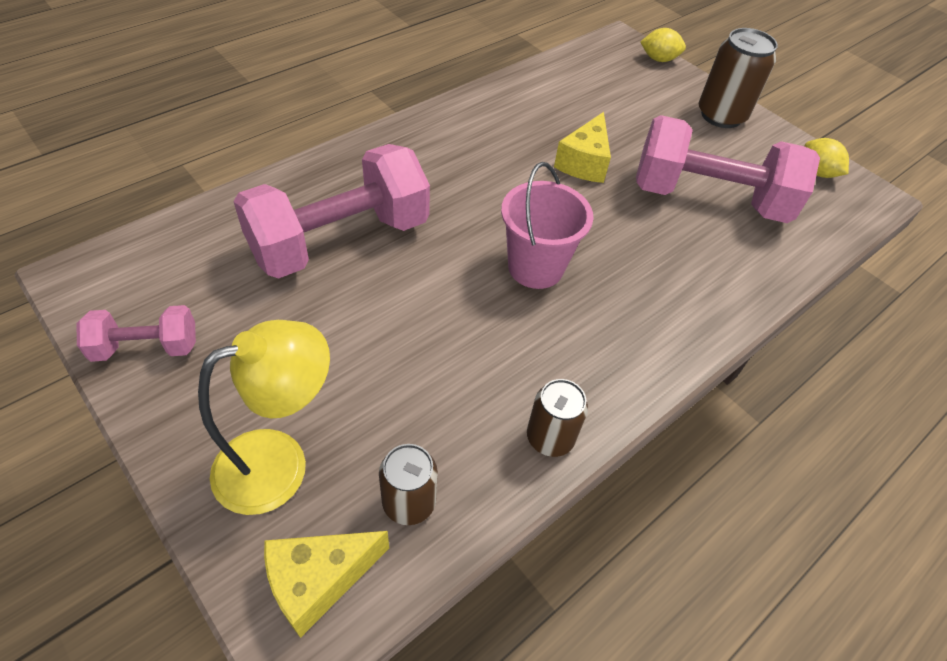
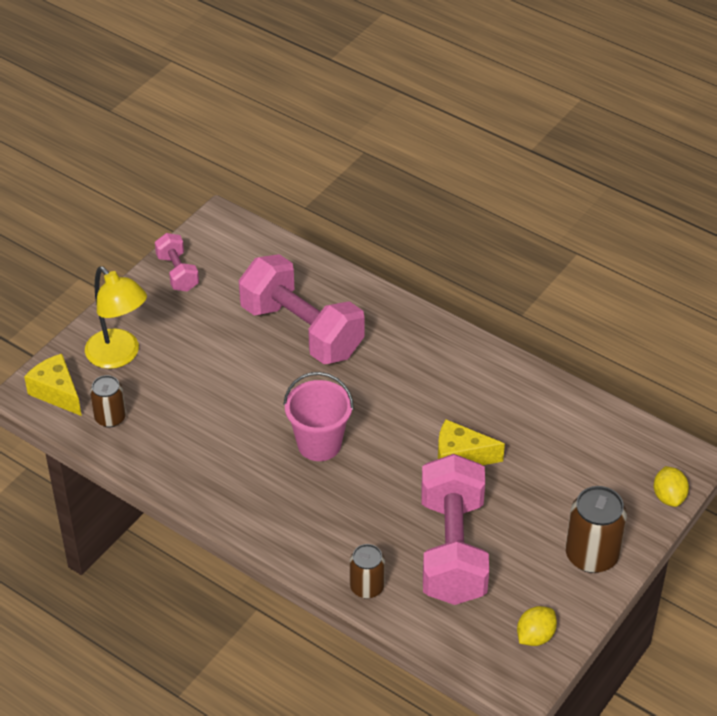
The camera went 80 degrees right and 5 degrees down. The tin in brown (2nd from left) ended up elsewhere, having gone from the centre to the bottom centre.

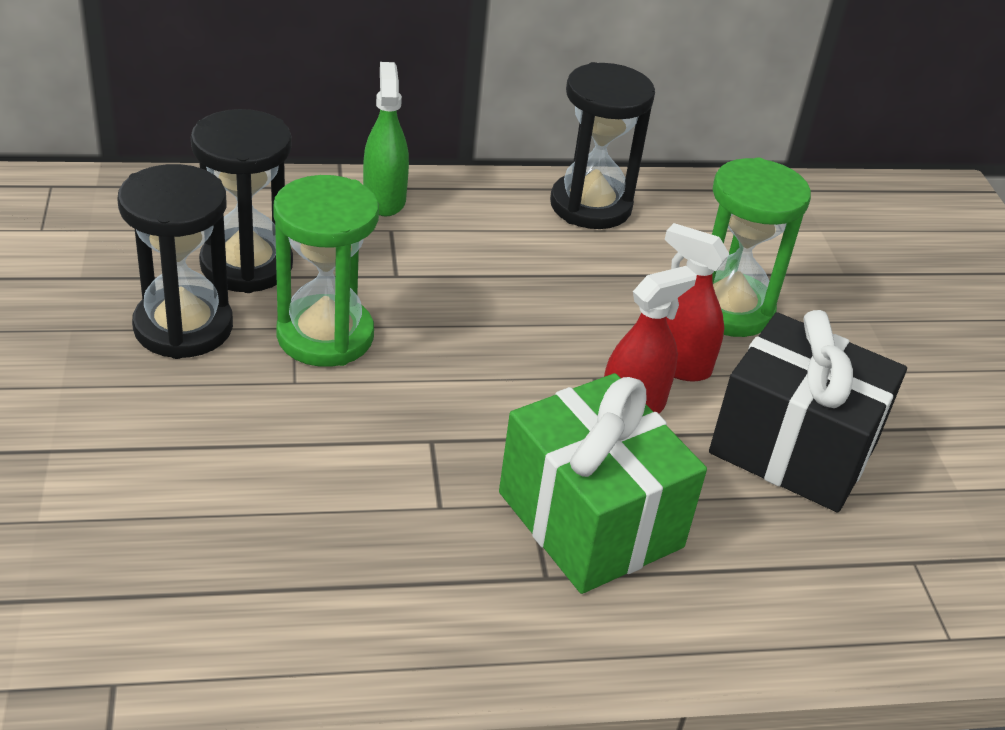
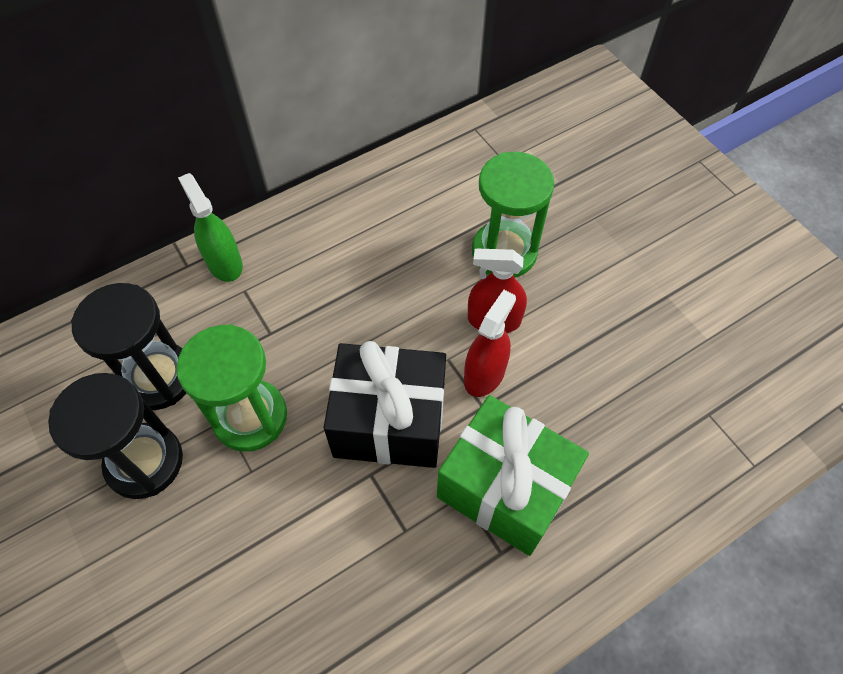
The camera went 20 degrees left and 20 degrees up. The second view lost the hourglass in jet-black (3rd from left) at the top centre. The gift in jet-black ended up elsewhere, having gone from the middle right to the centre.

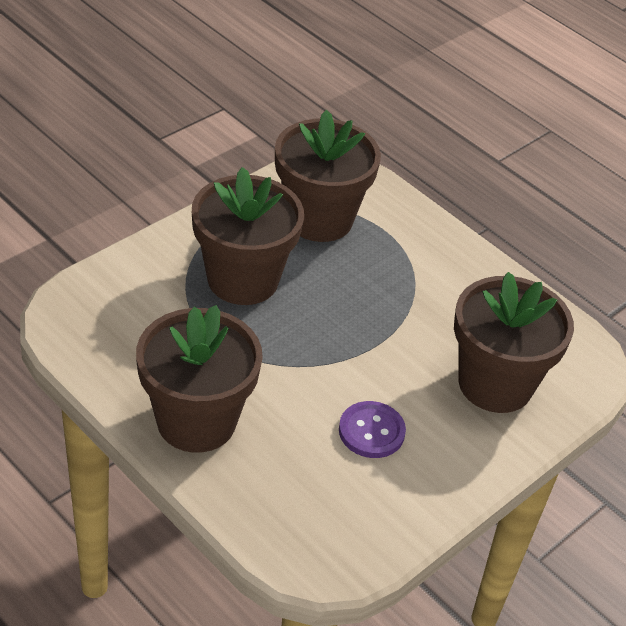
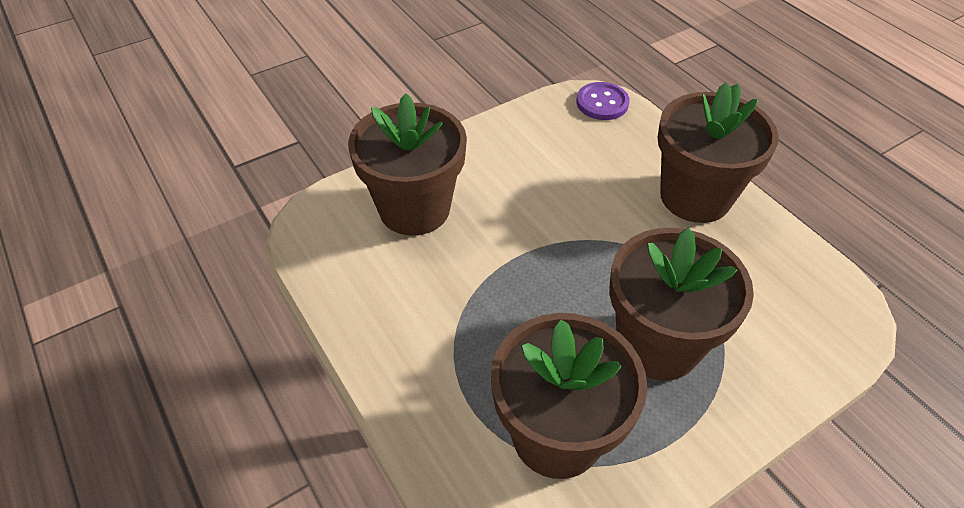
The camera went 165 degrees left and 5 degrees up. The button in royal purple ended up elsewhere, having gone from the bottom centre to the top centre.

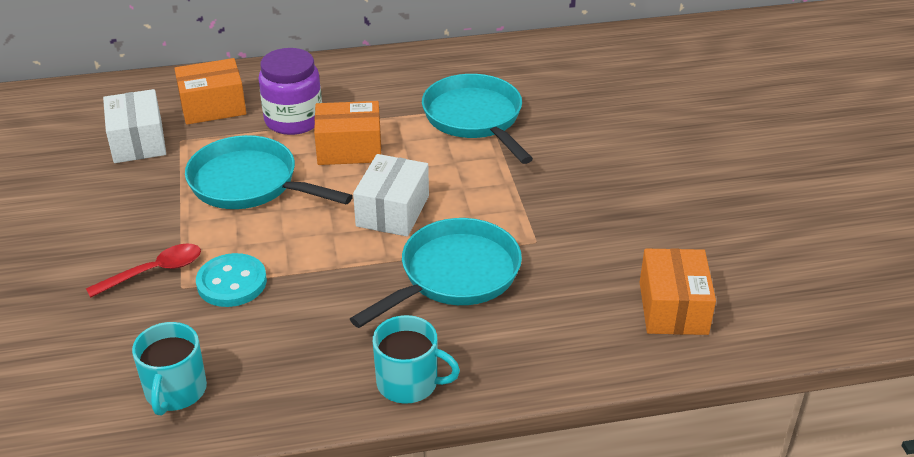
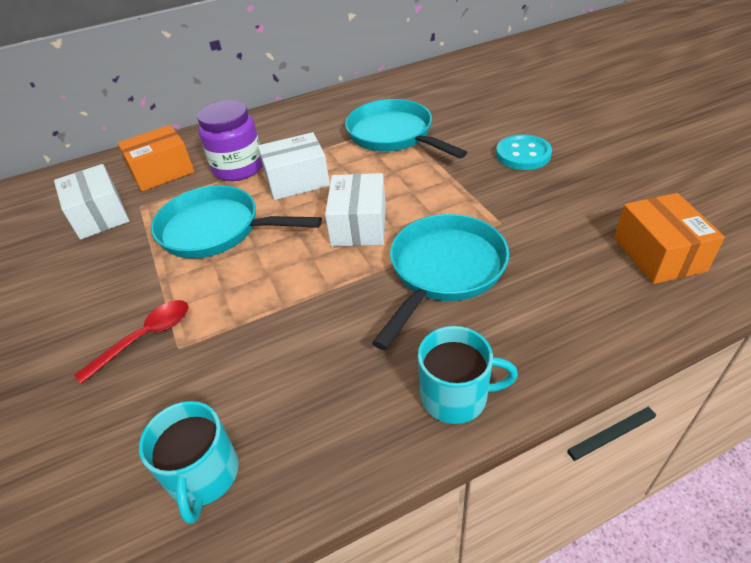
The camera went 10 degrees left and 5 degrees up. The button in aqua ended up elsewhere, having gone from the middle left to the top right. What was the parcel in orange (2nd from left) at the top centre turned into the parcel in snow-white (2nd from left) at the top centre.

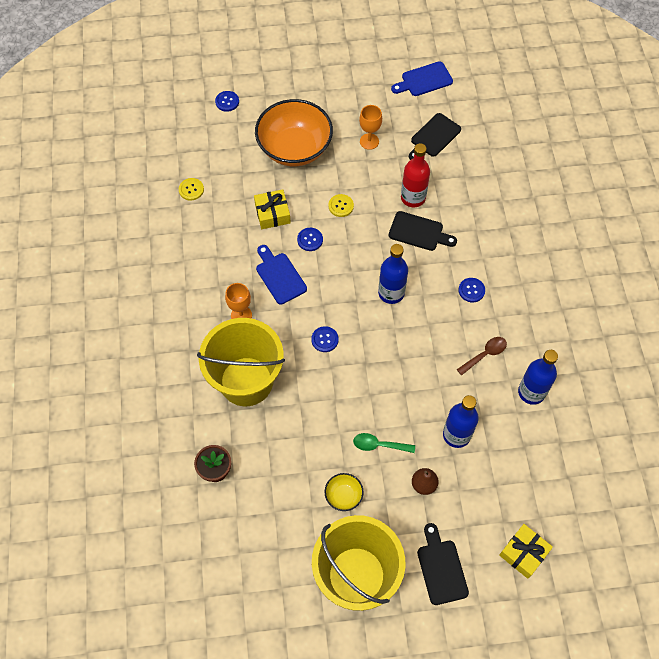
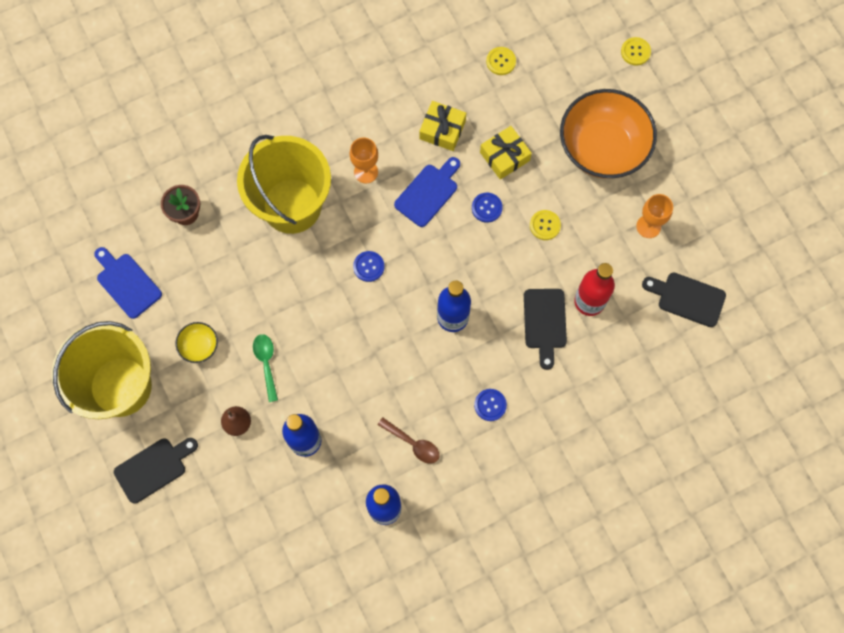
The camera went 70 degrees right and 10 degrees up. The bread board in blue (2nd from left in the first image) ended up elsewhere, having gone from the top centre to the middle left. The gift in golden (2nd from left in the first image) ended up elsewhere, having gone from the bottom right to the top centre. What was the button in blue (1st from left) at the top centre turned into the button in golden (3rd from left) at the top right.

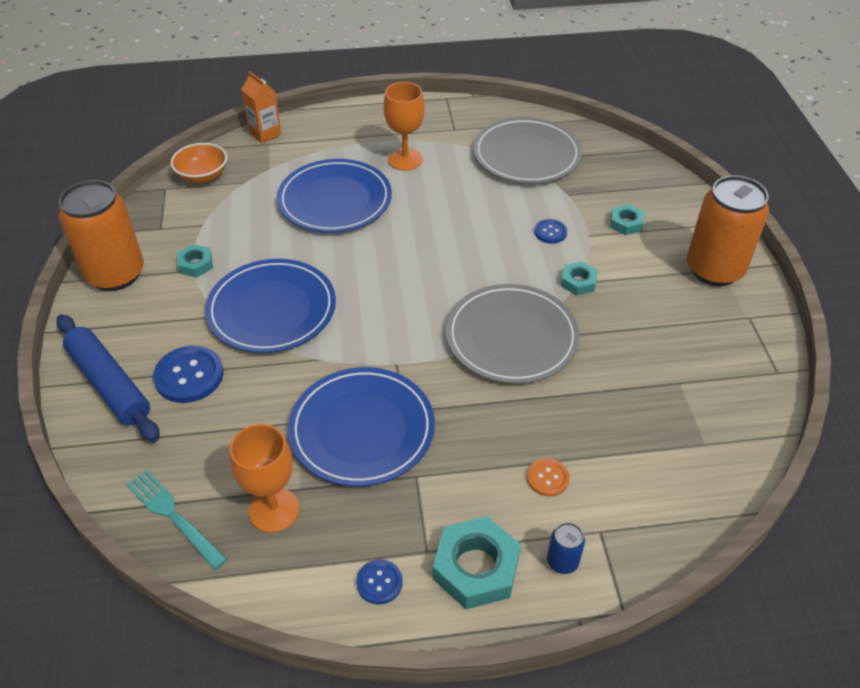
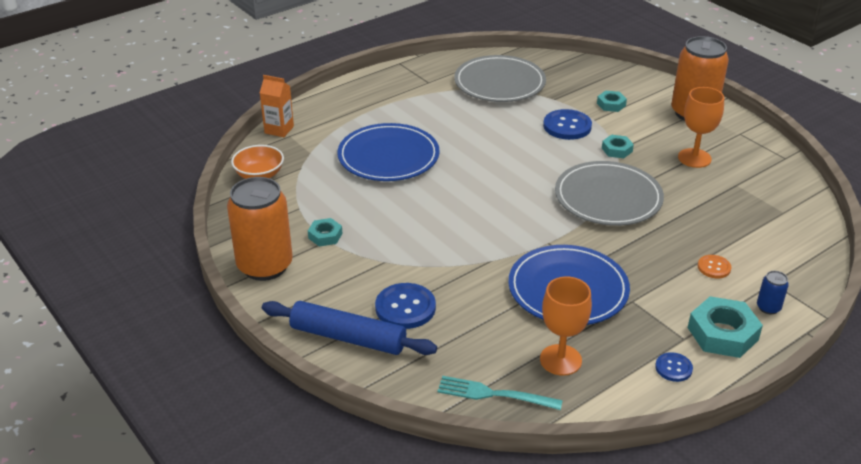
The camera went 30 degrees left and 10 degrees down. The second view lost the flat dish in blue (1st from left) at the middle left. The wine glass in orange (2nd from left) ended up elsewhere, having gone from the top centre to the top right. The size of the button in blue (3rd from left in the first image) at the centre changed by a factor of 1.77.

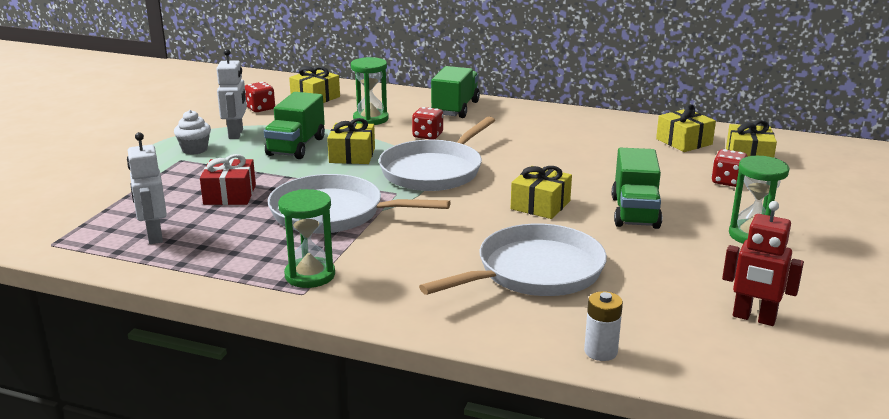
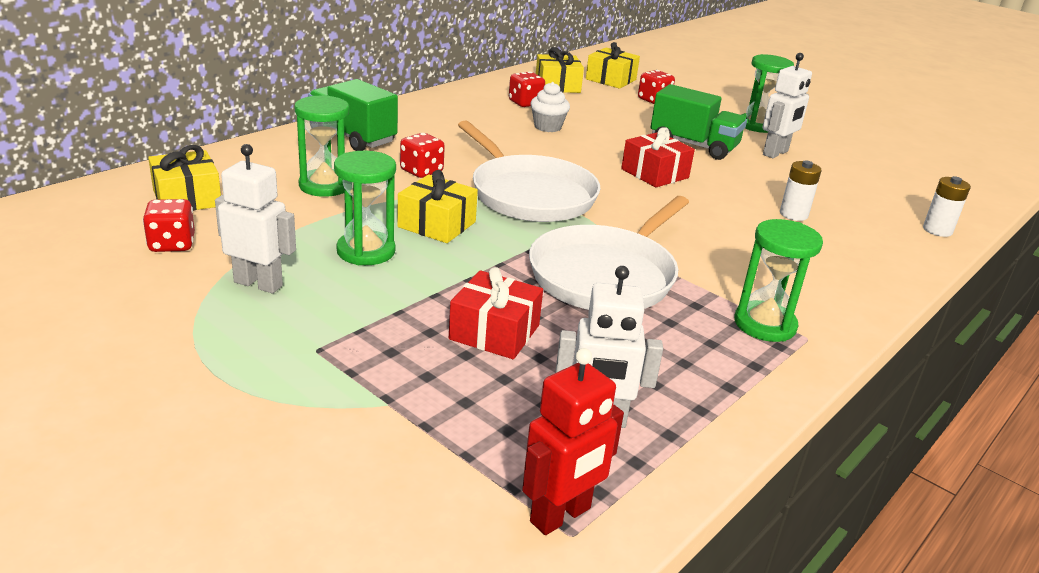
The camera went 70 degrees left and 5 degrees up. The second view gained the dice in red (3rd from left) at the top centre. The second view gained the robot in snow-white (3rd from left) at the top right. The cupcake in snow-white ended up elsewhere, having gone from the top left to the top centre. The robot in red ended up elsewhere, having gone from the middle right to the bottom centre. Where the toy truck in green (1st from left) stood at the top left, the hourglass in green (2nd from left) came to stand at the centre. Where the skillet in snow-white (3rd from left) stood at the centre, the battery in snow-white (1st from left) came to stand at the top right. What was the gift in golden (3rd from left) at the centre turned into the gift in red (2nd from left) at the top centre.

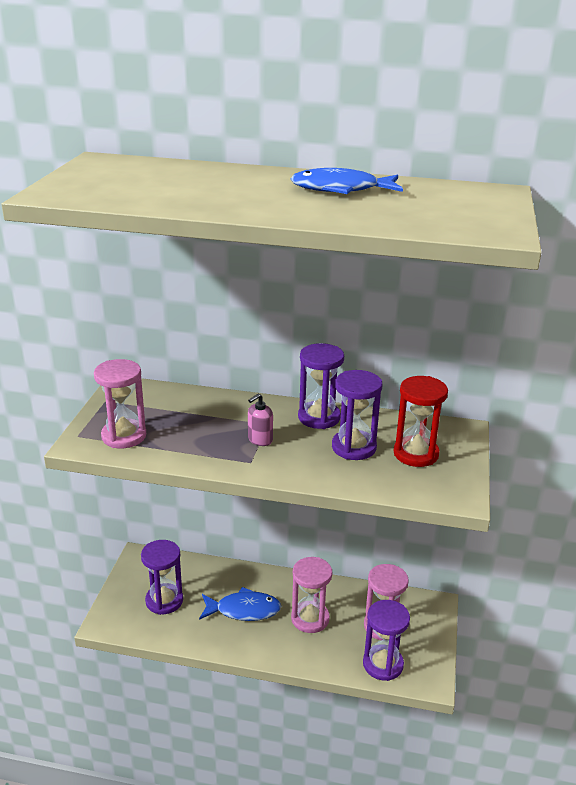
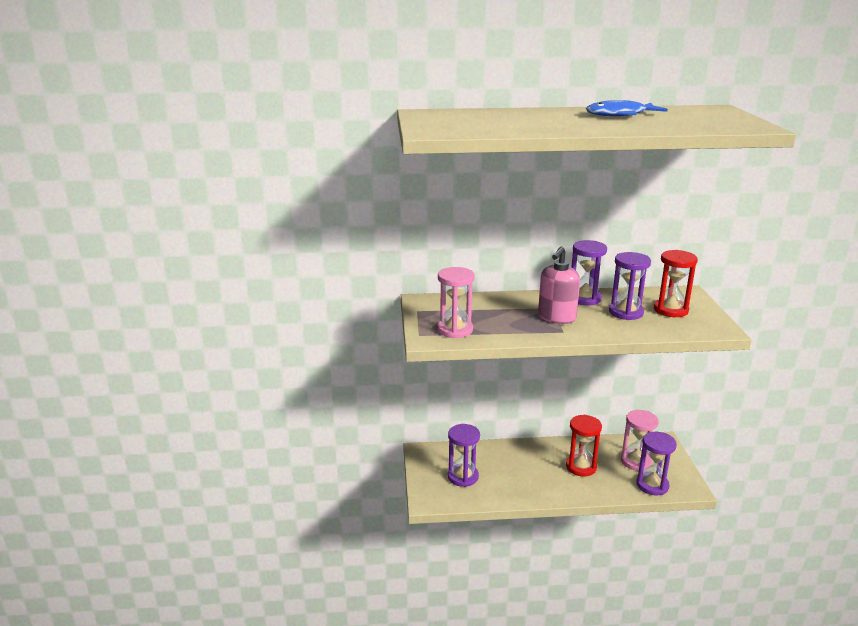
The camera went 15 degrees left and 5 degrees down. The second view lost the fish in blue (1st from left) at the bottom centre. What was the hourglass in rose-pink (2nd from left) at the bottom centre turned into the hourglass in red (1st from left) at the bottom right. The size of the soap dispenser in rose-pink at the centre changed by a factor of 1.80.

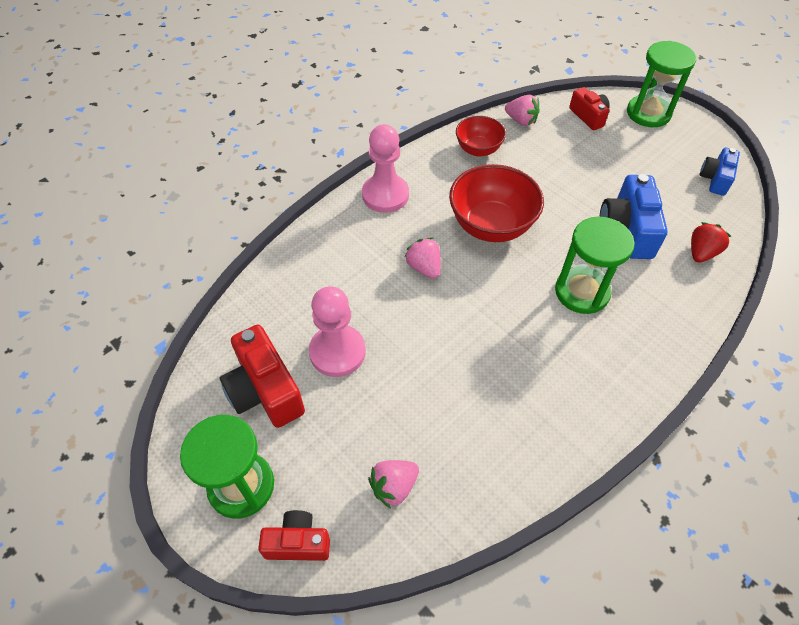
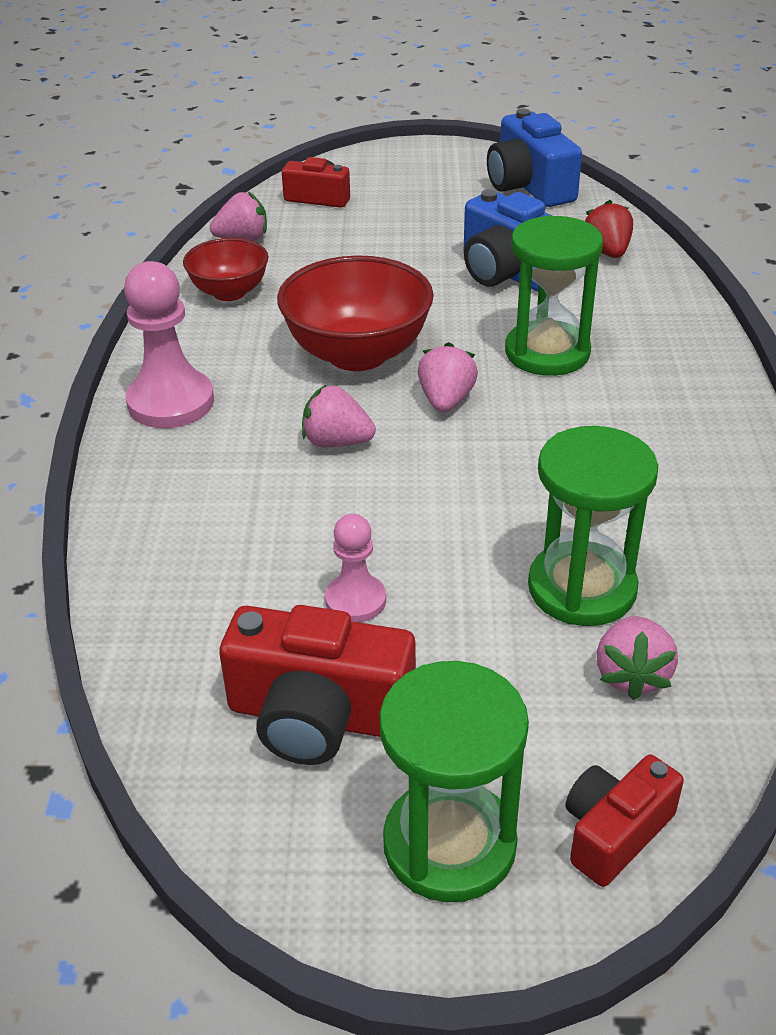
The camera went 45 degrees left and 15 degrees down. The second view gained the toy strawberry in rose-pink (3rd from left) at the centre. The hourglass in green (3rd from left) ended up elsewhere, having gone from the top right to the middle right. The size of the pawn in rose-pink (1st from left in the first image) at the centre changed by a factor of 0.58. The size of the photo camera in blue (2nd from left) at the top right changed by a factor of 1.63.

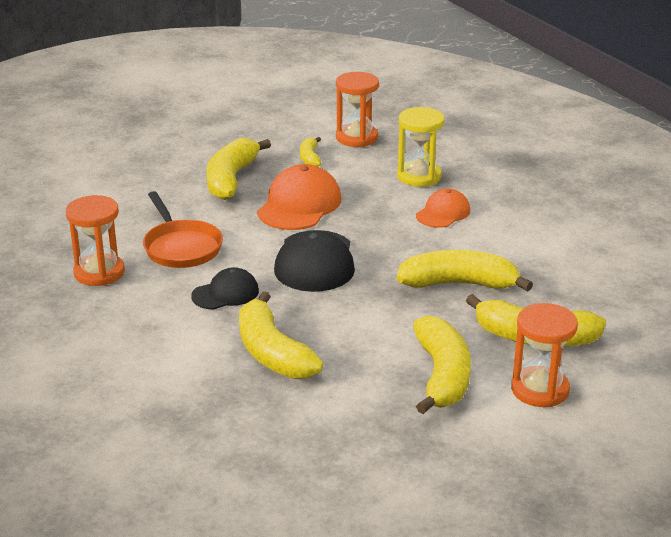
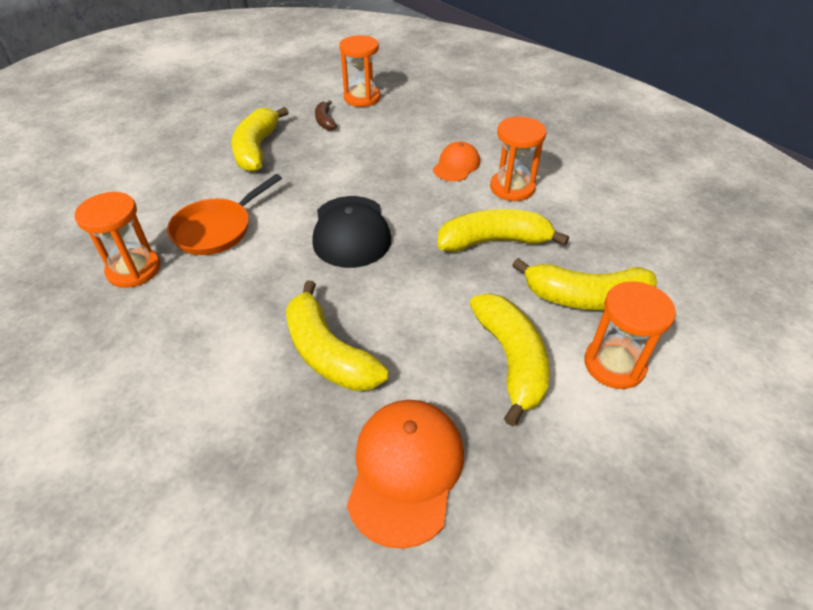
The camera went 10 degrees left and 15 degrees up. The second view lost the baseball cap in jet-black (1st from left) at the centre. The second view lost the hourglass in golden at the top centre. The second view gained the hourglass in orange (3rd from left) at the top centre. The baseball cap in orange (1st from left) ended up elsewhere, having gone from the centre to the bottom centre. What was the toy banana in golden (3rd from left) at the top centre turned into the toy banana in brown at the top centre. The skillet in orange at the middle left ended up facing another way, 75 degrees clockwise from before.

